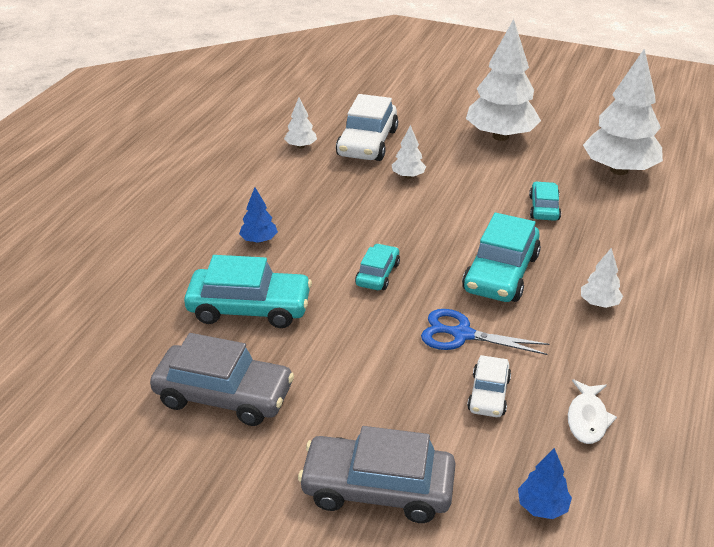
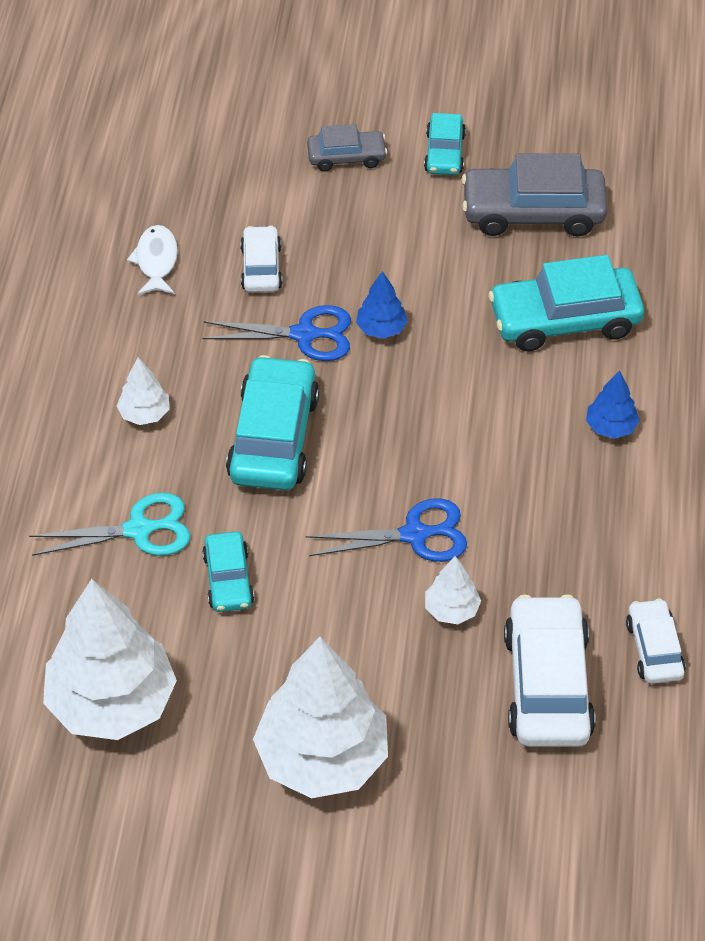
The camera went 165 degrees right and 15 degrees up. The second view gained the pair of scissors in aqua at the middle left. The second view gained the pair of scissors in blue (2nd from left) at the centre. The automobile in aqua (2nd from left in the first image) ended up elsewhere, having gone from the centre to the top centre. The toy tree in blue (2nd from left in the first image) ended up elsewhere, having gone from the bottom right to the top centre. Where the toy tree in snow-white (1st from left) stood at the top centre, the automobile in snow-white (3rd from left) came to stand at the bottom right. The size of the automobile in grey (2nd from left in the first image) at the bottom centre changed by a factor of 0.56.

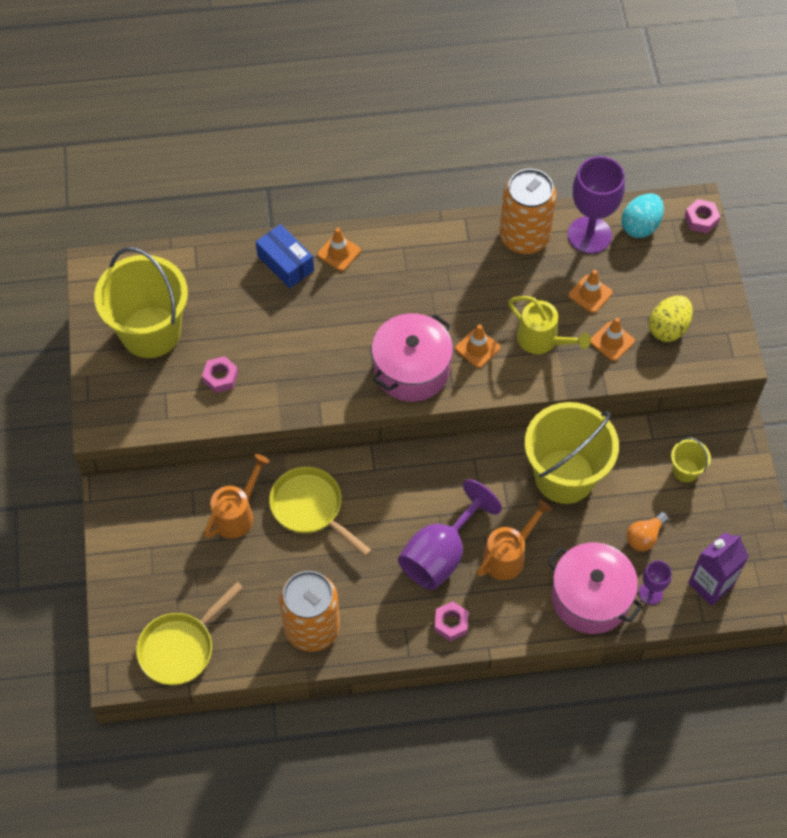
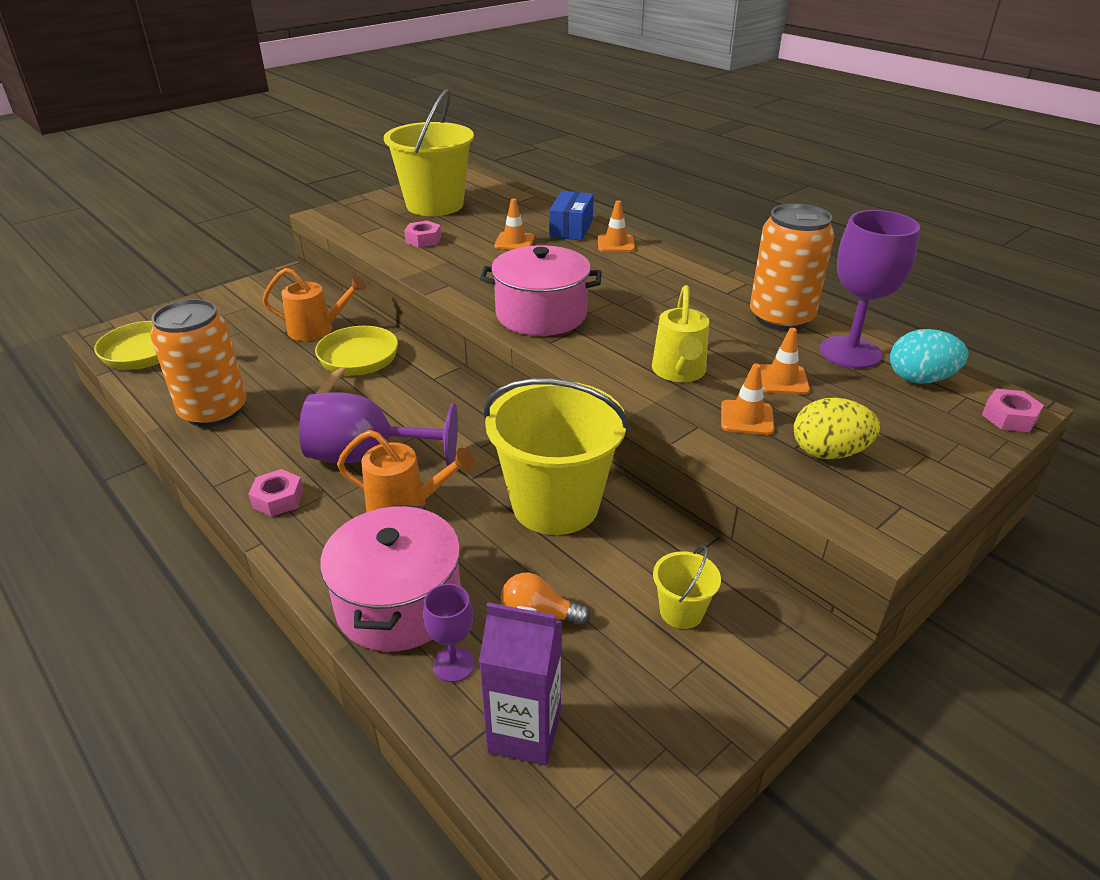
The camera went 55 degrees right and 25 degrees down. The safety cone in orange (2nd from left in the first image) ended up elsewhere, having gone from the centre to the top centre.

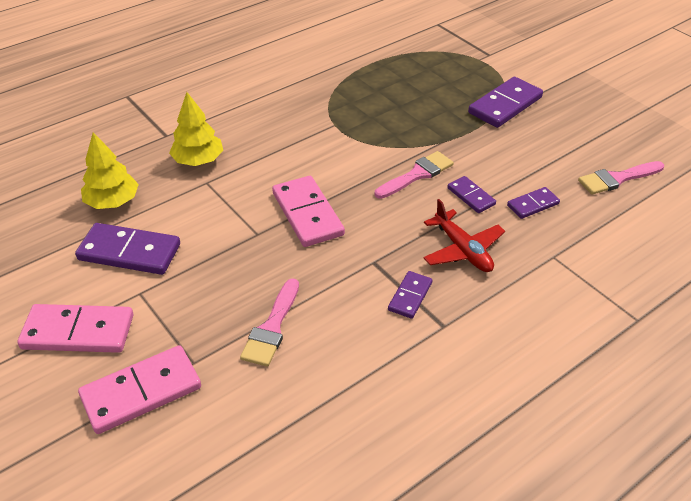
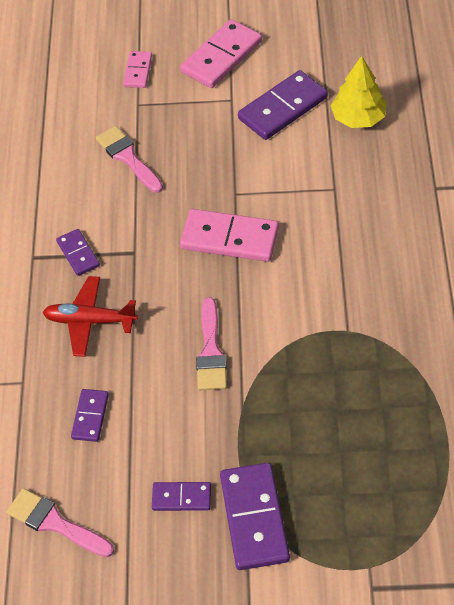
The camera went 130 degrees right and 10 degrees up. The second view lost the toy tree in golden (2nd from left) at the top left. The domino piece in royal purple (3rd from left) ended up elsewhere, having gone from the middle right to the bottom centre. The paintbrush in rose-pink (3rd from left in the first image) at the middle right ended up facing another way, 75 degrees counterclockwise from before. The size of the domino piece in rose-pink (2nd from left in the first image) at the bottom left changed by a factor of 0.55.

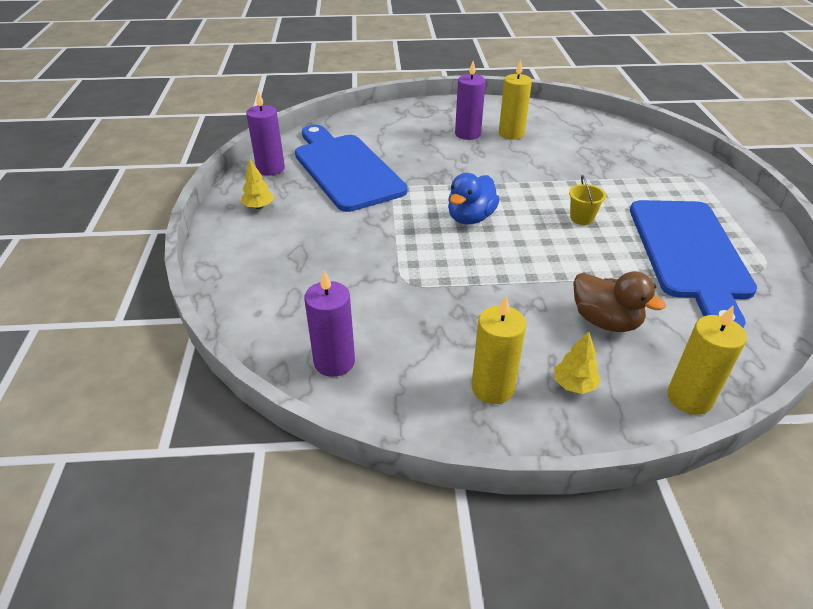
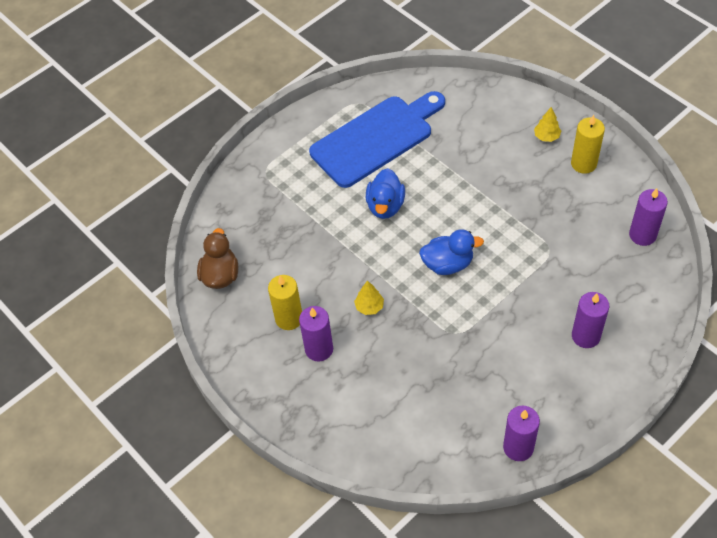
The camera went 125 degrees left and 15 degrees up. The second view lost the bread board in blue (1st from left) at the top centre. The second view lost the wax candle in golden (3rd from left) at the middle right. The second view gained the wax candle in royal purple (3rd from left) at the middle right. The toy tree in golden (1st from left) ended up elsewhere, having gone from the top left to the centre. The rubber duck in brown ended up elsewhere, having gone from the middle right to the middle left. Where the pail in golden stood at the top right, the rubber duck in blue (1st from left) came to stand at the centre.

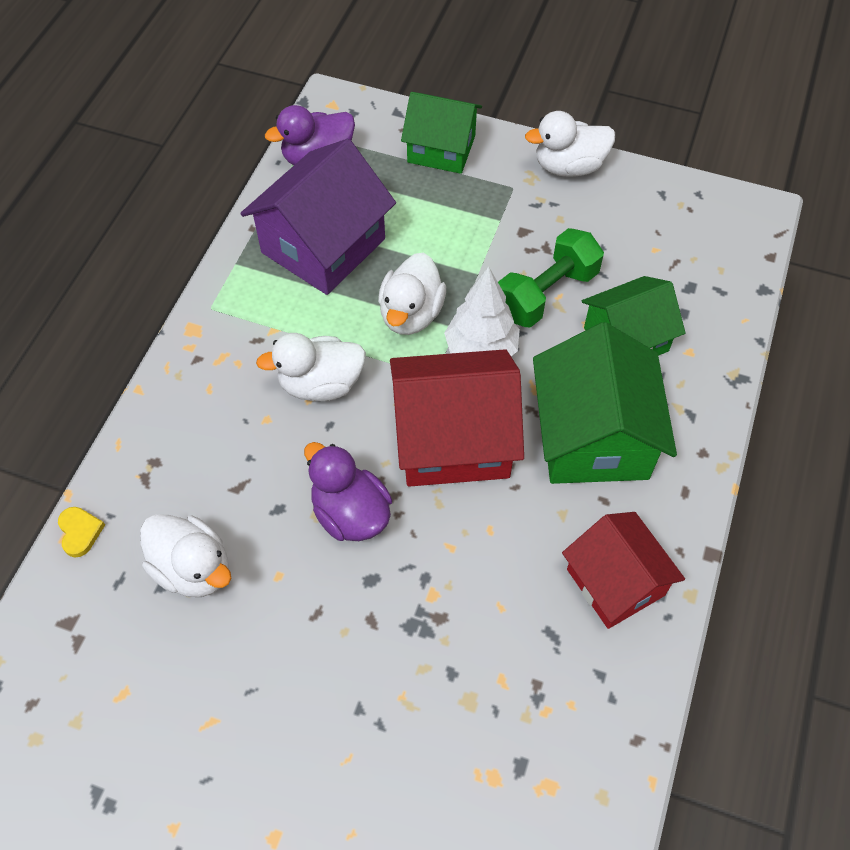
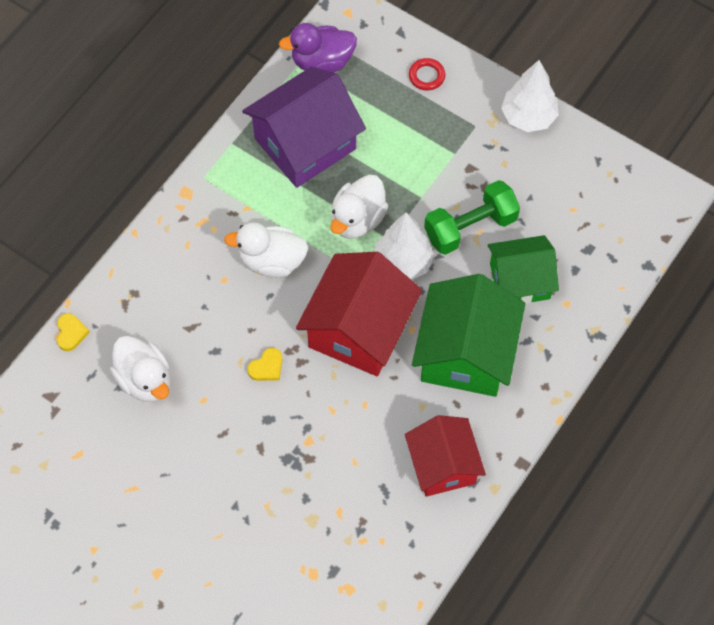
The camera went 15 degrees right and 5 degrees up. Where the rubber duck in royal purple (2nd from left) stood at the centre, the heart in golden (2nd from left) came to stand at the centre. Where the cottage in green (1st from left) stood at the top centre, the ring in red came to stand at the top centre. Where the rubber duck in snow-white (4th from left) stood at the top right, the toy tree in snow-white (2nd from left) came to stand at the top right. The cottage in red (1st from left) at the centre ended up facing another way, 75 degrees counterclockwise from before.

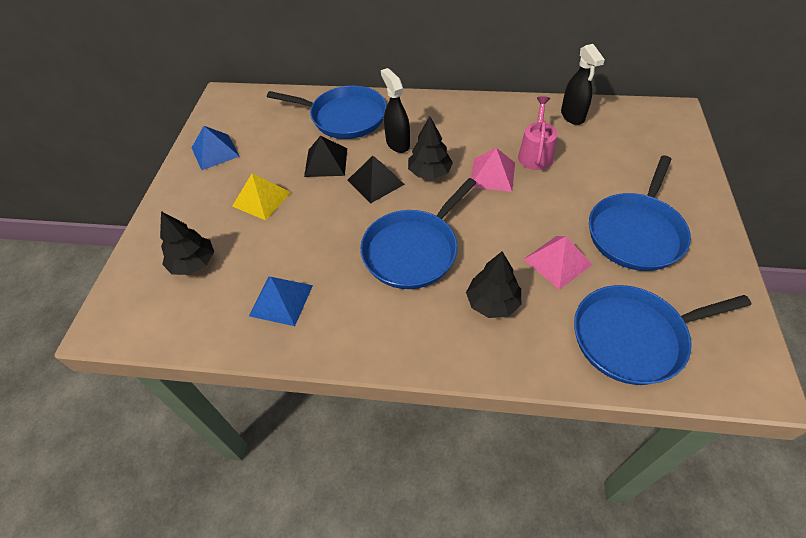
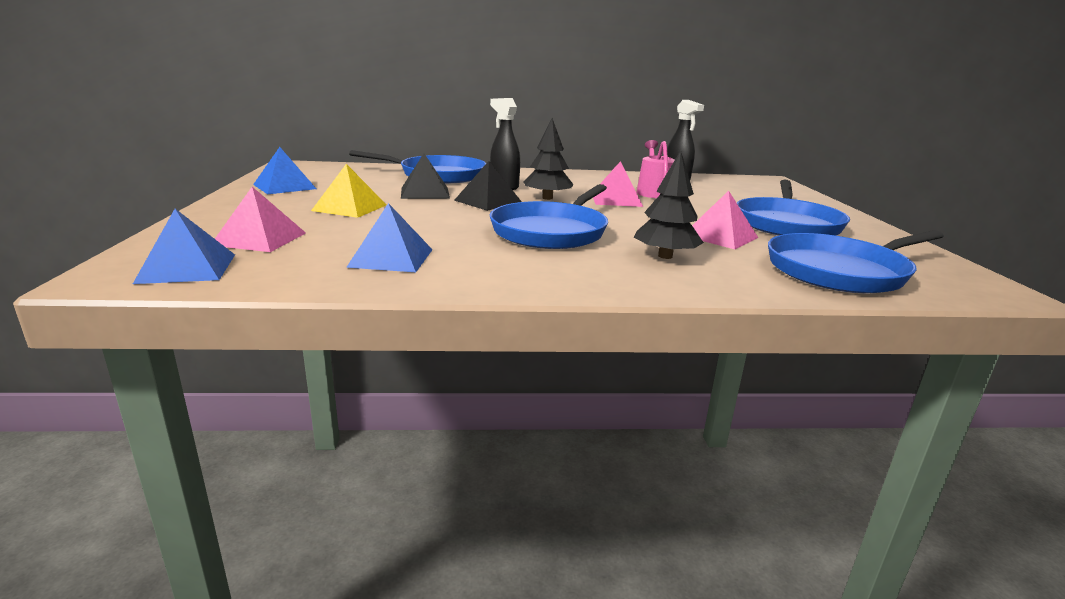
The camera went 15 degrees left and 30 degrees down. The second view gained the solid pyramid in blue (1st from left) at the middle left. Where the toy tree in jet-black (1st from left) stood at the middle left, the solid pyramid in rose-pink (1st from left) came to stand at the middle left.

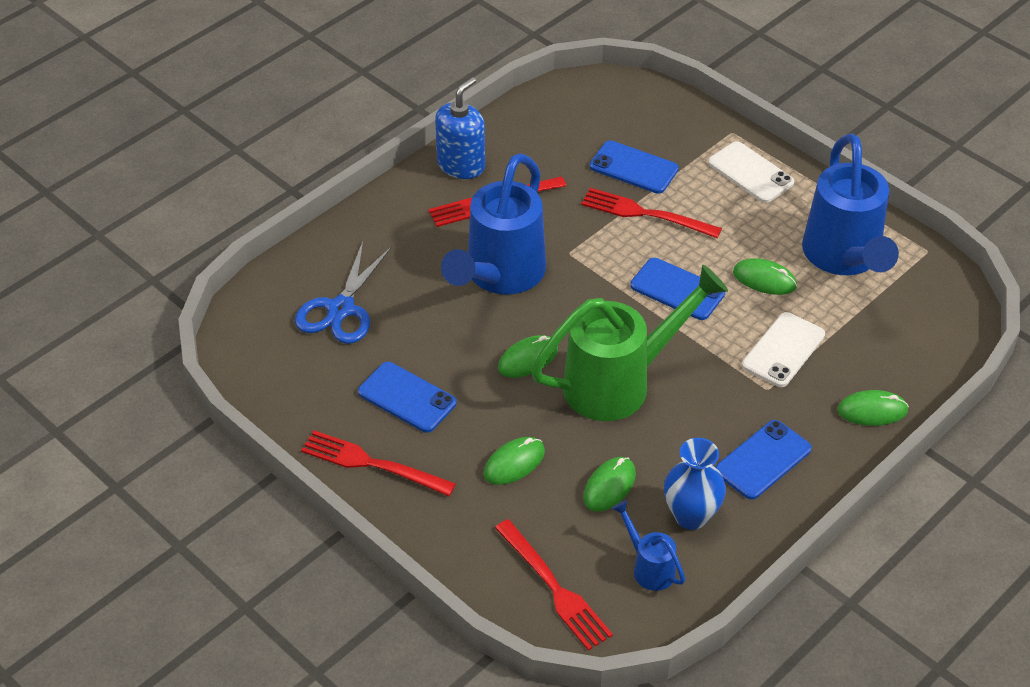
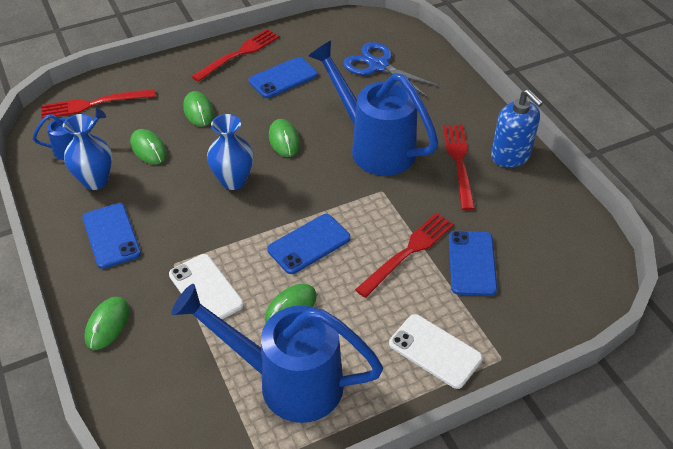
The camera went 110 degrees right and 0 degrees up. Where the sprinkling can in green stood at the centre, the vase in blue (2nd from left) came to stand at the centre. The mobile phone in blue (2nd from left in the first image) at the top centre ended up facing another way, 45 degrees counterclockwise from before. The mobile phone in snow-white (1st from left in the first image) at the top right ended up facing another way, 60 degrees clockwise from before.

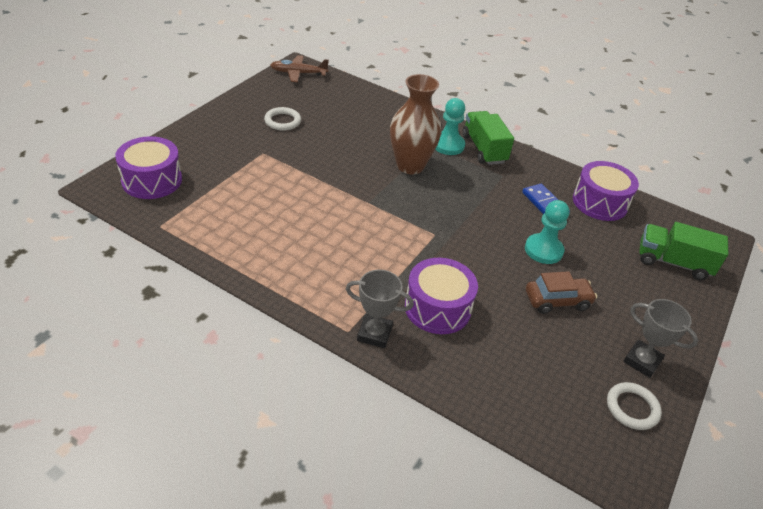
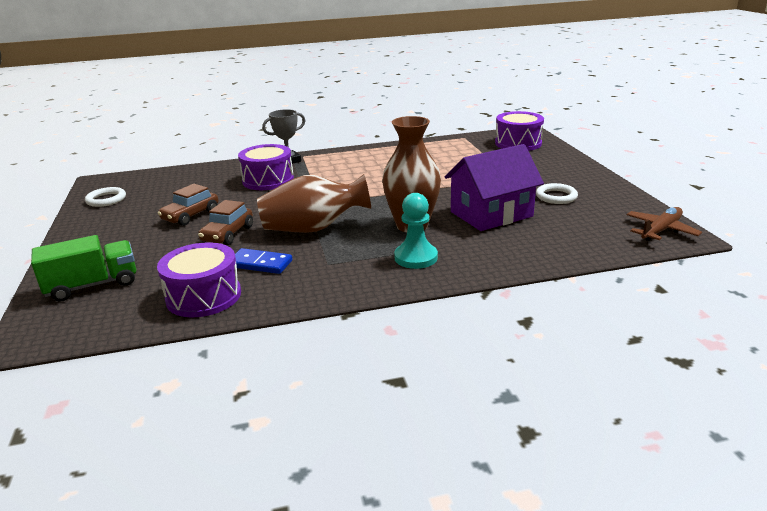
The camera went 140 degrees right and 15 degrees down. The second view lost the toy truck in green (1st from left) at the top centre. The second view lost the award cup in grey (2nd from left) at the middle right. The second view gained the vase in brown (1st from left) at the centre. The second view gained the cottage in royal purple at the centre. Where the pawn in aqua (2nd from left) stood at the middle right, the automobile in brown (2nd from left) came to stand at the middle left.

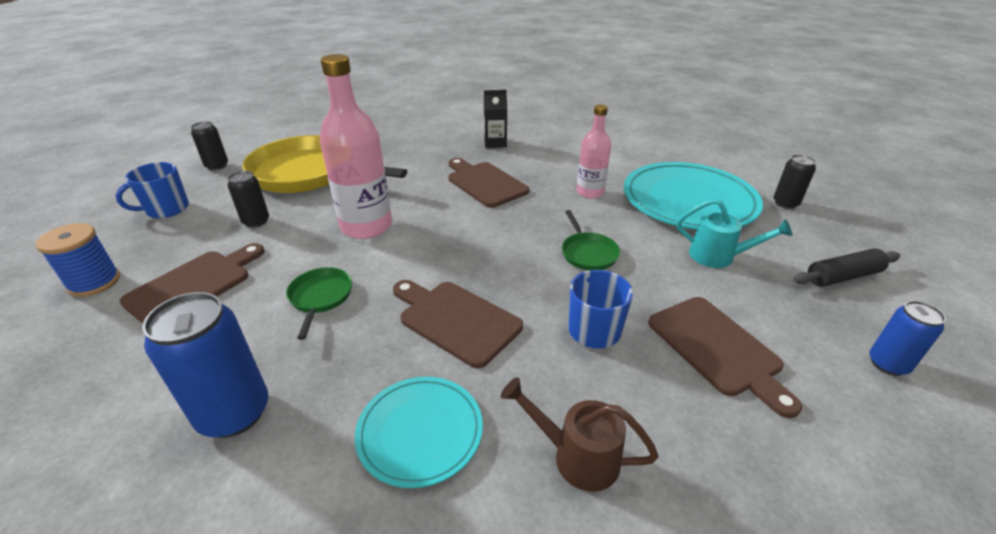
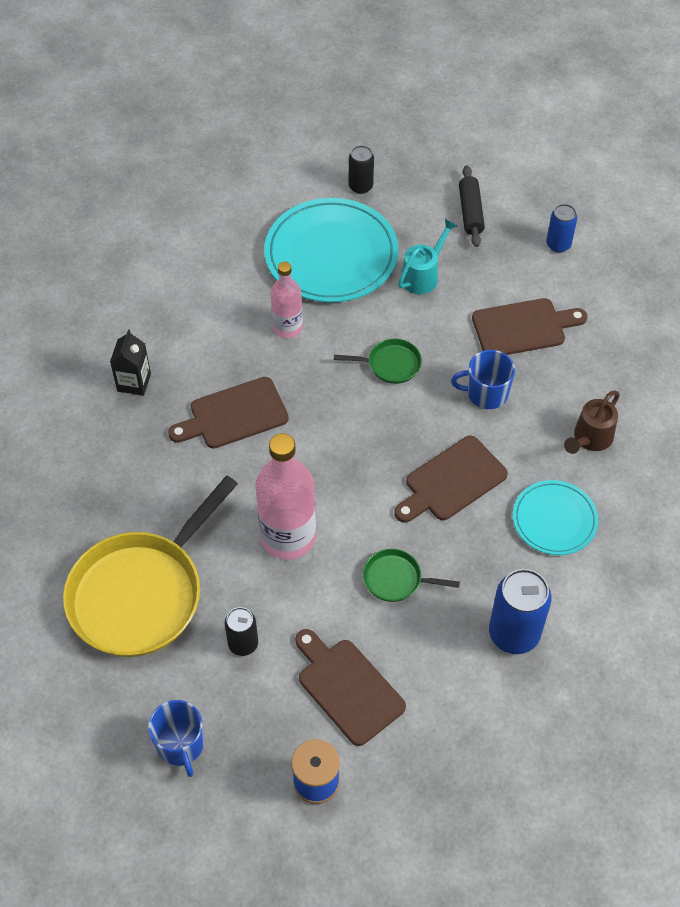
The camera went 75 degrees left and 20 degrees up. The second view lost the tin in jet-black (1st from left) at the top left.

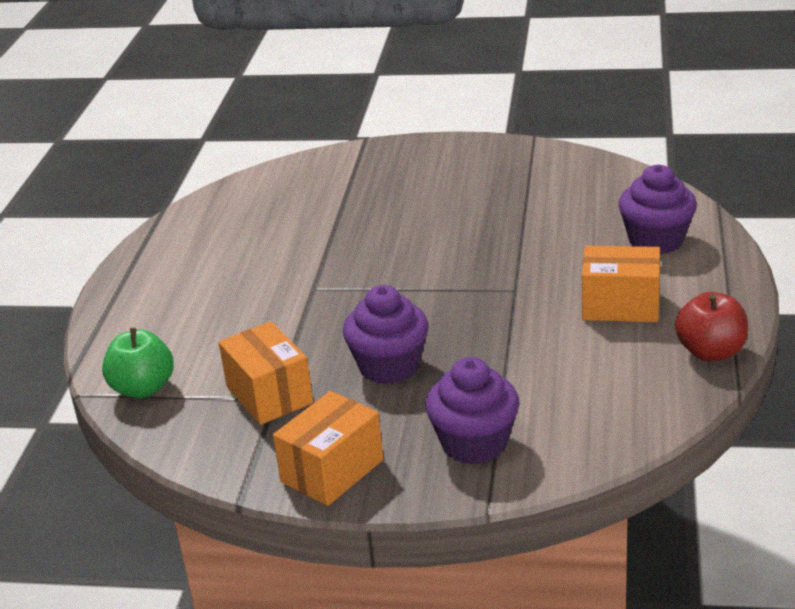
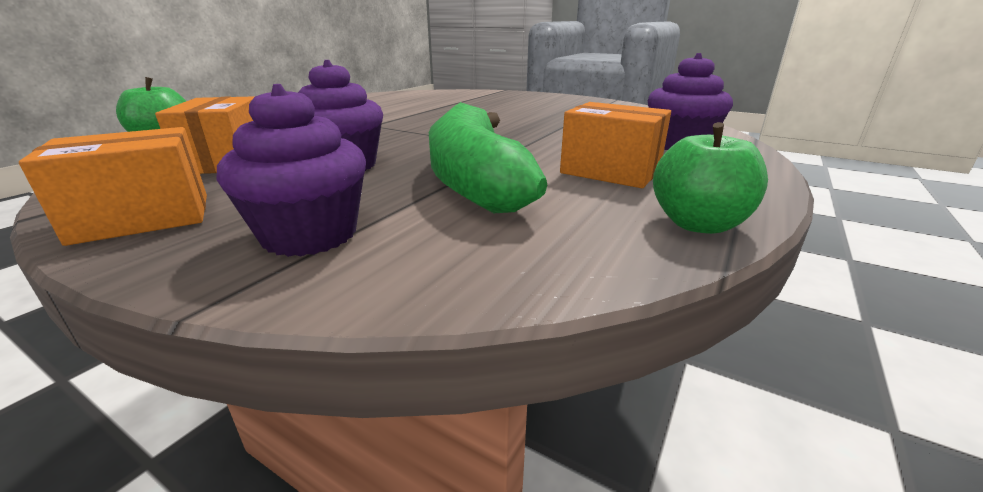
The camera went 20 degrees right and 5 degrees down. The second view gained the toy banana in green at the top centre. What was the apple fruit in red at the middle right turned into the apple fruit in green (2nd from left) at the middle right.

